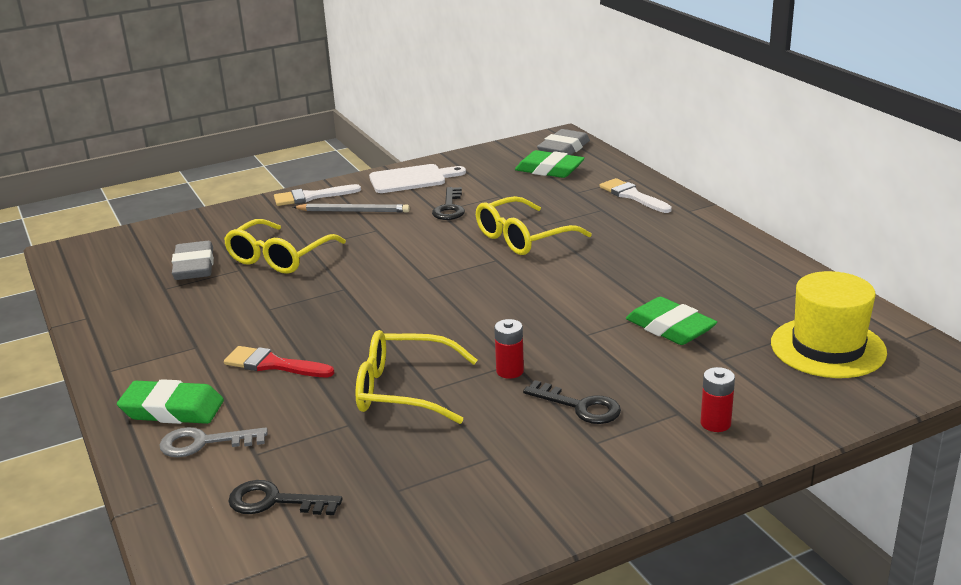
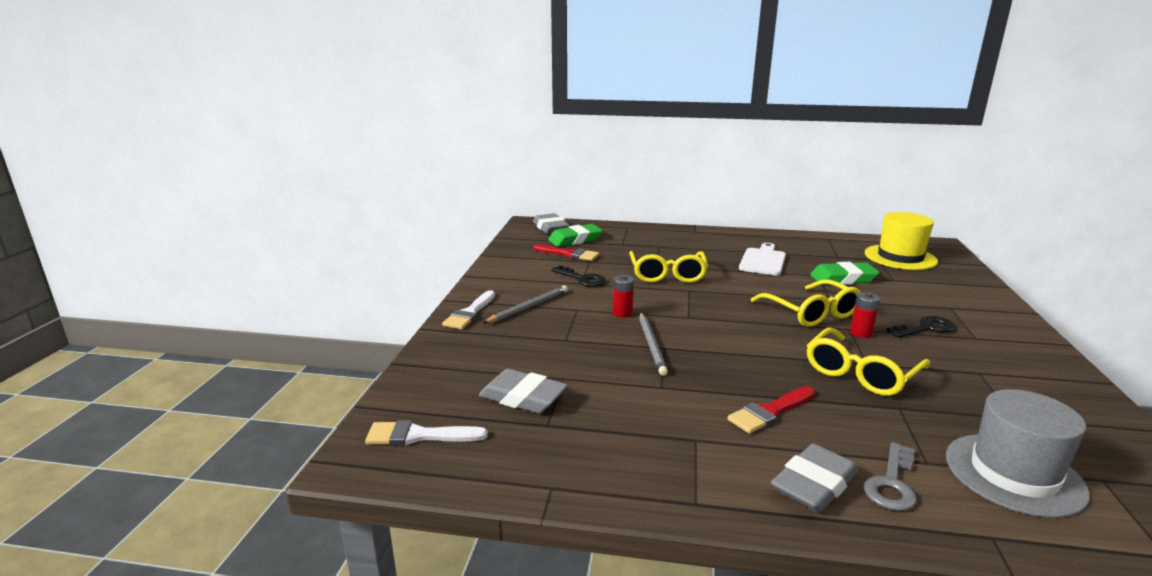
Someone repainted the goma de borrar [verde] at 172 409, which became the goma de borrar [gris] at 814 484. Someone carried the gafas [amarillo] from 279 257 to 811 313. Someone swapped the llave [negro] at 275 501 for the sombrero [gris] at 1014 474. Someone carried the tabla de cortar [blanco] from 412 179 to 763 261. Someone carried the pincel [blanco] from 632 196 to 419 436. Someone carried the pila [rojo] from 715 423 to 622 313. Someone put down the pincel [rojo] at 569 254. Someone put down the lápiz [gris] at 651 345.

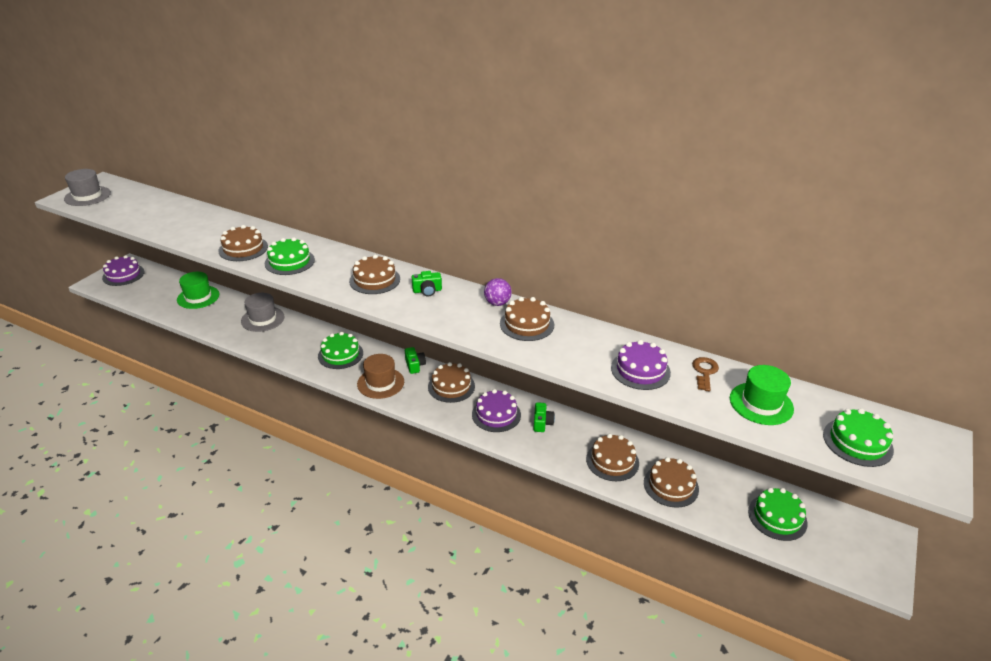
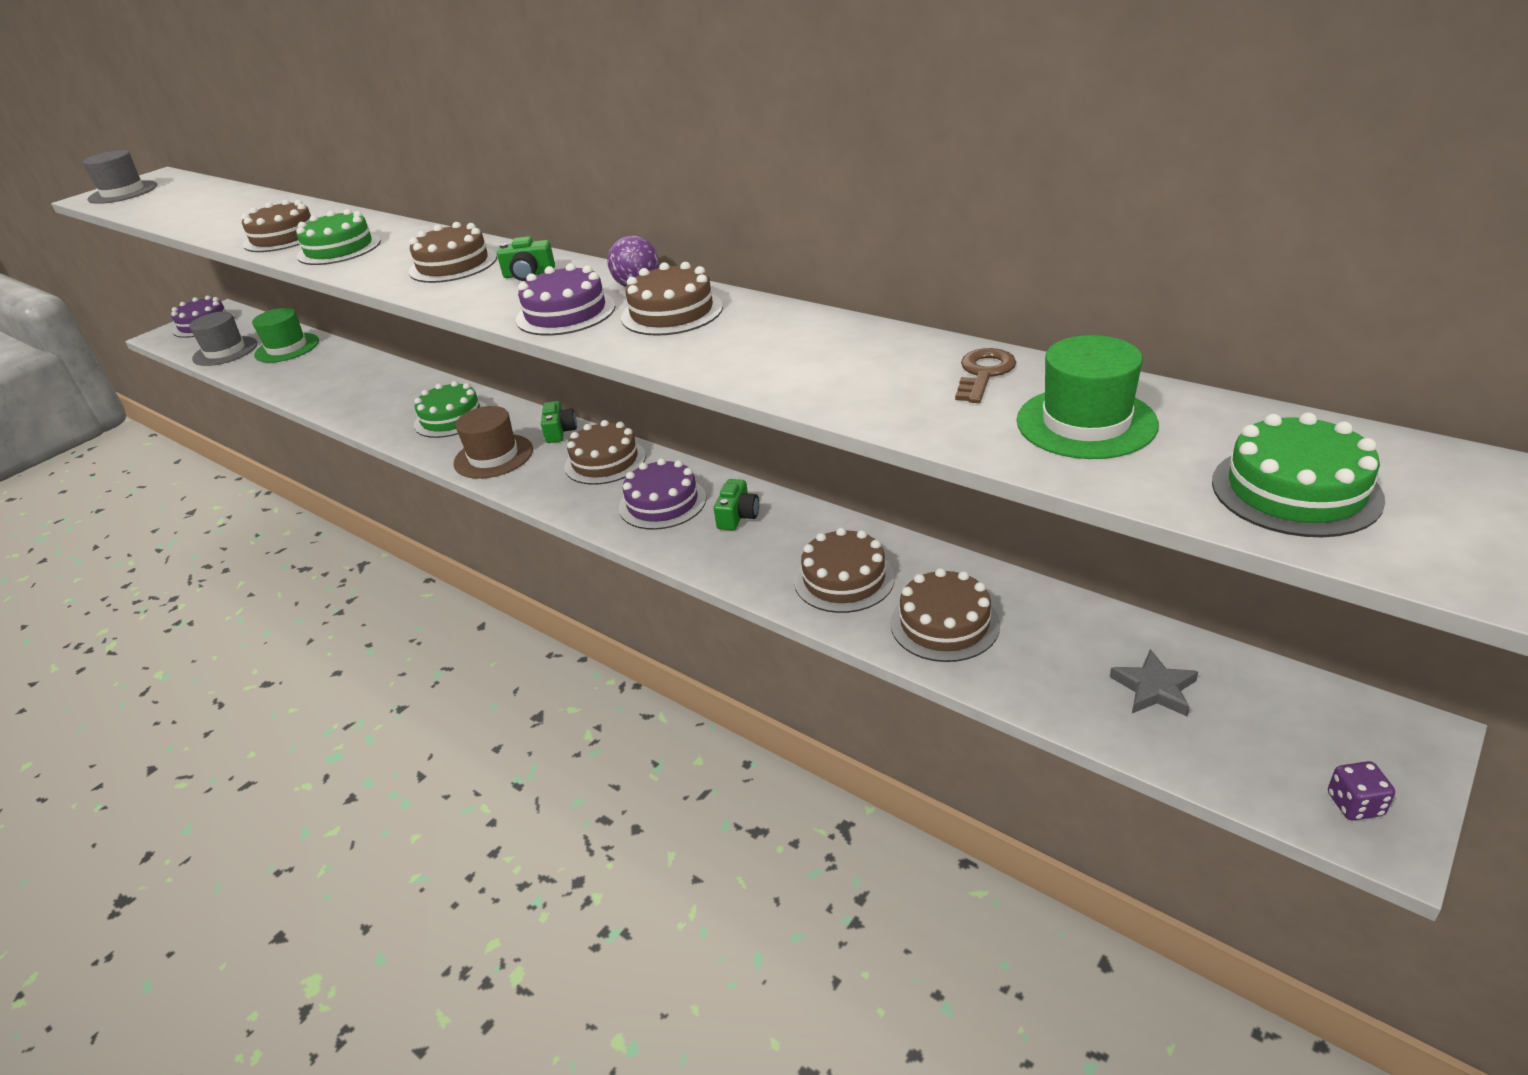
Someone carried the sombrero [gris] from 262 319 to 225 351. Someone carried the tarta [morado] from 640 370 to 565 313. Someone swapped the tarta [verde] at 777 517 for the estrella [gris] at 1154 688. Someone put down the dado [morado] at 1355 804.

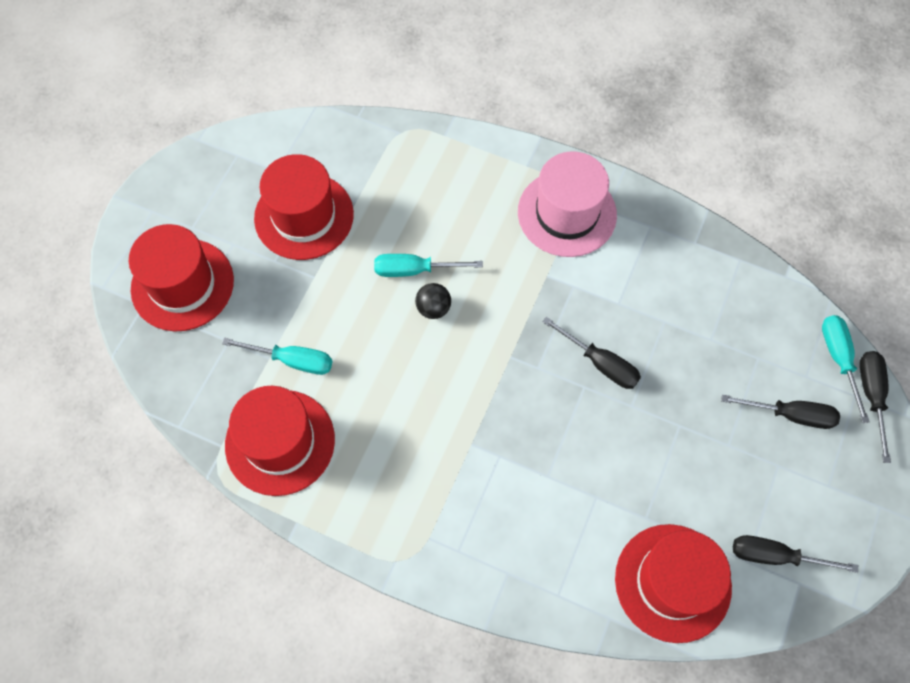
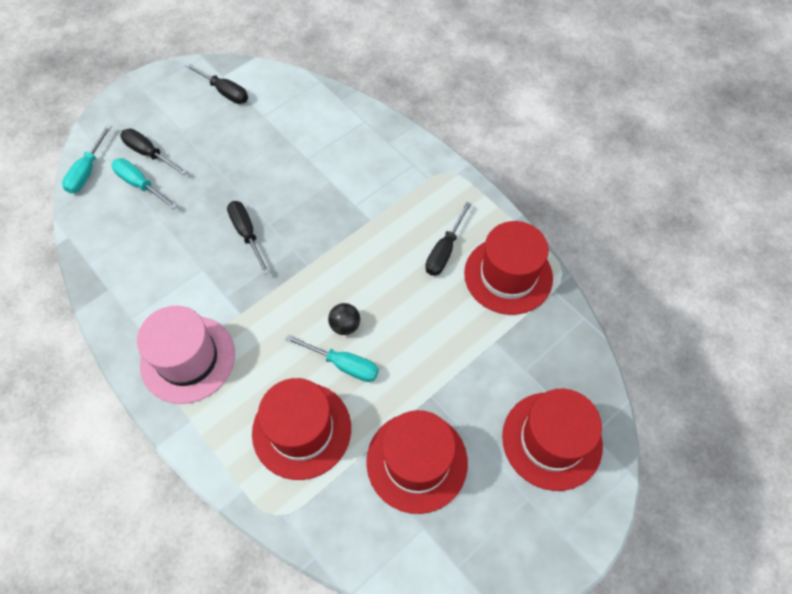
Someone carried the destornillador [turquesa] from 292 360 to 140 184. Someone carried the sombrero [rojo] from 672 582 to 301 430. Someone carried the destornillador [negro] from 871 396 to 444 251.

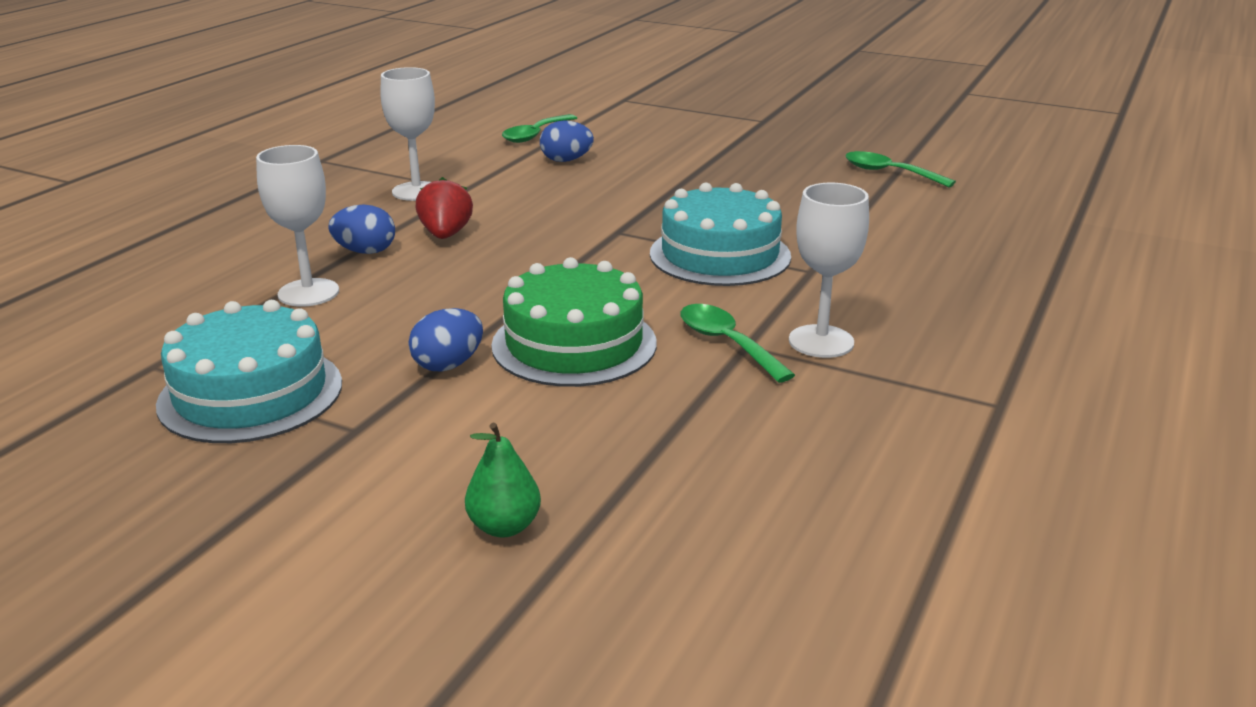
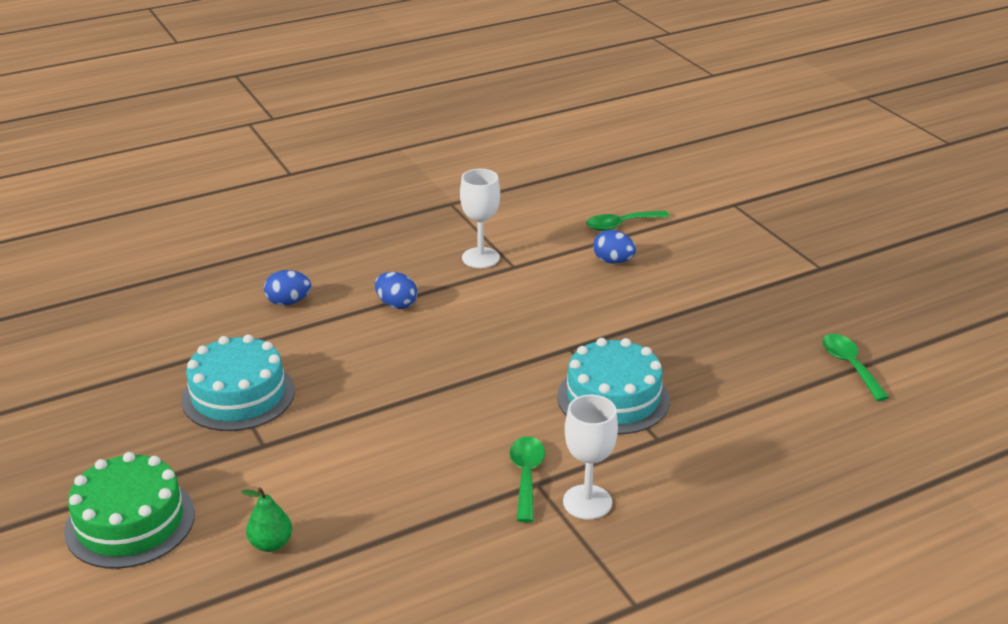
Someone took away the copa [blanco] at 308 293. Someone carried the huevo [azul] from 448 365 to 288 302. Someone took away the fresa [rojo] at 445 235. Someone carried the tarta [verde] from 574 344 to 130 522.

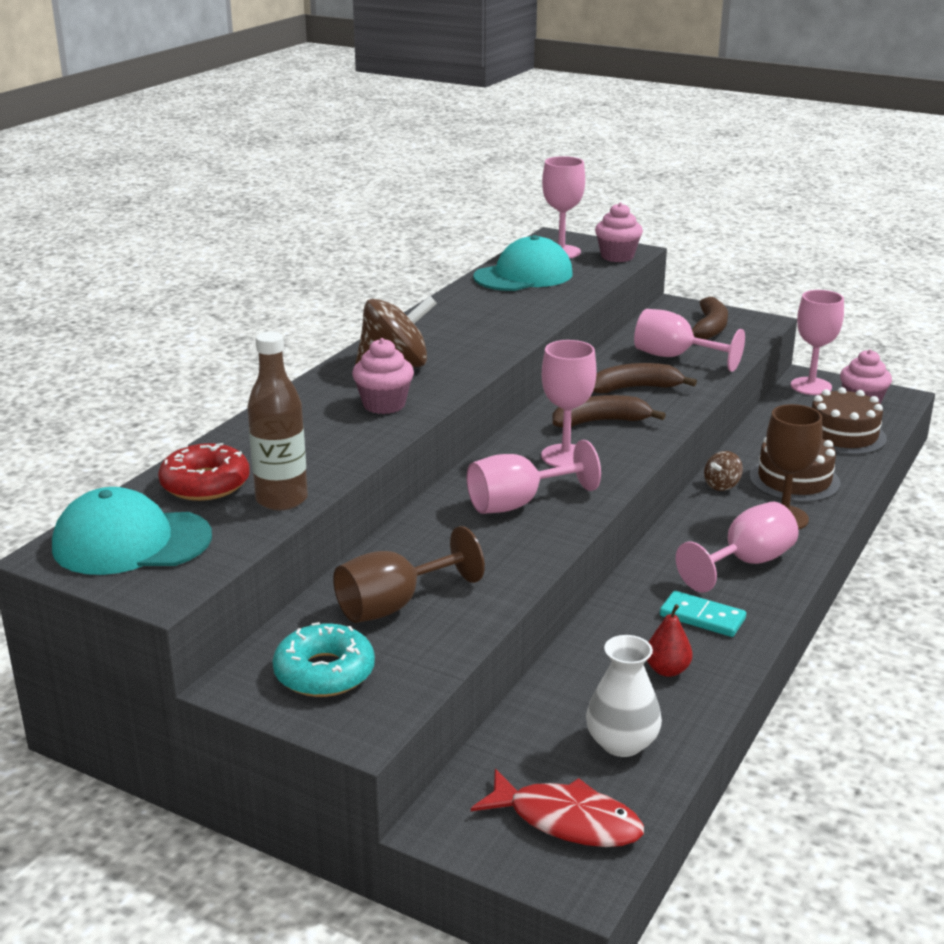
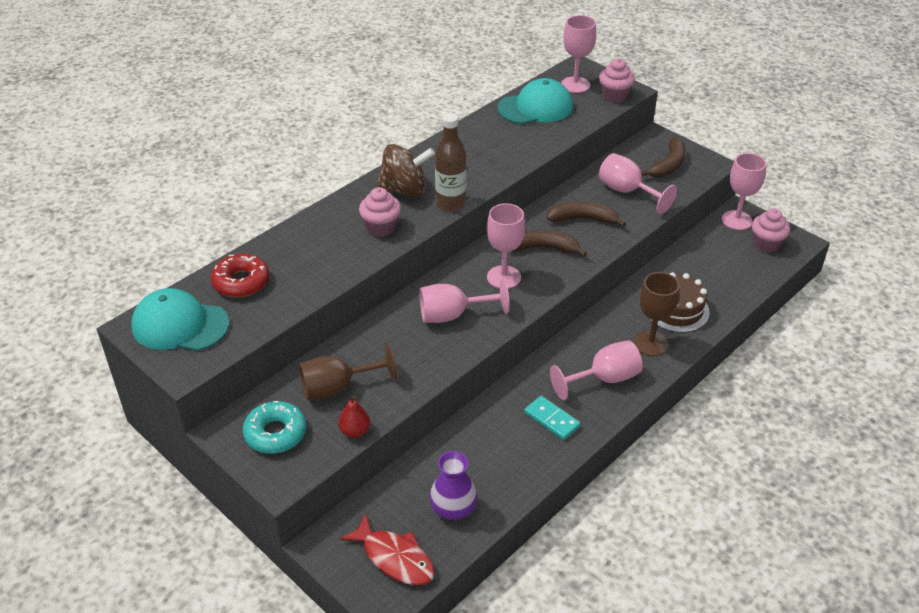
Someone carried the botella [marrón] from 281 499 to 450 204. Someone repainted the florero [blanco] at 622 743, which became the florero [morado] at 453 508. Someone carried the pera [rojo] from 667 670 to 355 431. Someone took away the peonza [marrón] at 722 485. Someone took away the tarta [marrón] at 843 435.

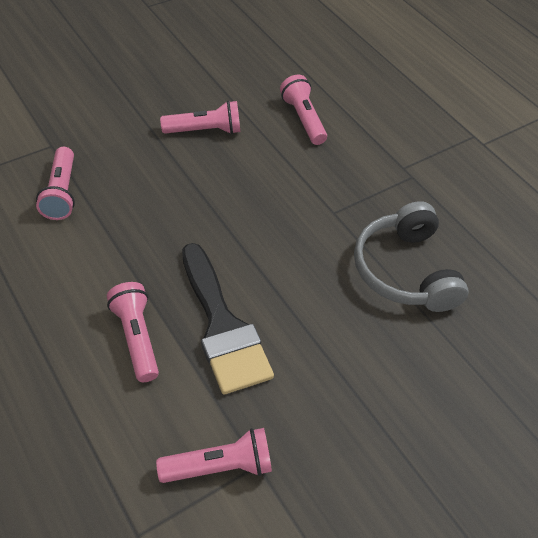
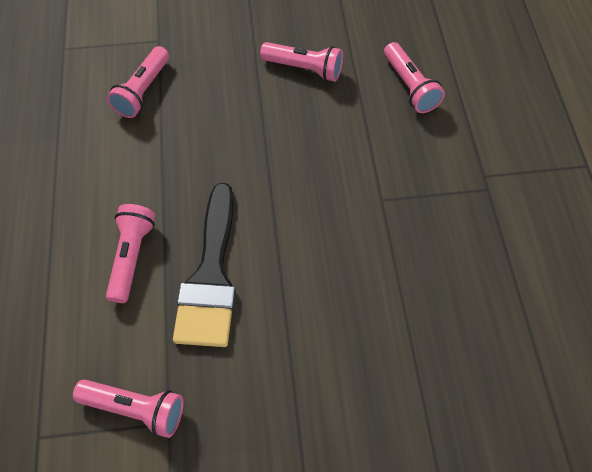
Someone rotated the lámpara de mano [rosa] at 303 119 by 150 degrees clockwise. Someone took away the auriculares [gris] at 404 271.

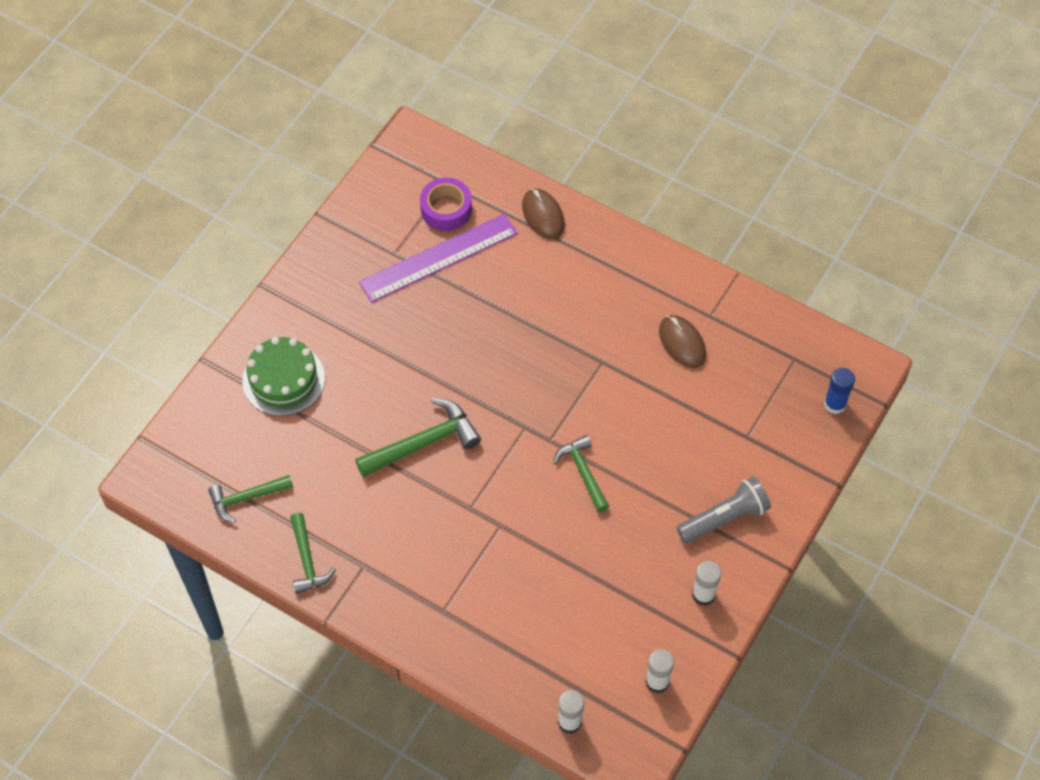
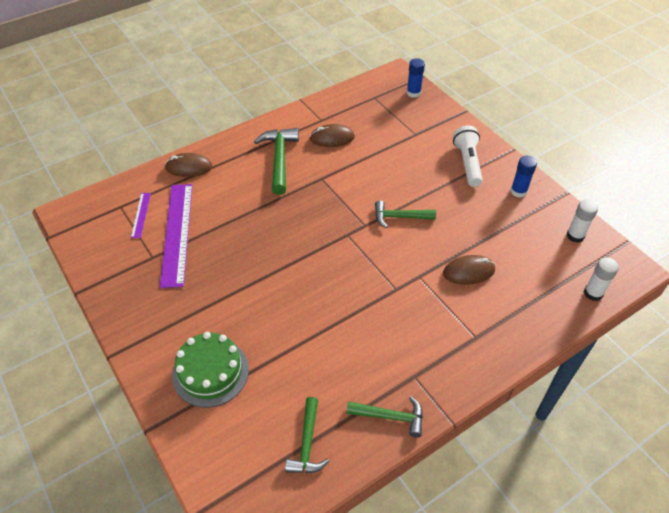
Someone carried the martillo [verde] from 424 443 to 279 159. Someone swapped the cinta adhesiva [morado] at 446 209 for the regla [morado] at 141 215. Someone repainted the lámpara de mano [gris] at 724 518, which became the lámpara de mano [blanco] at 467 163. Someone repainted the barra de pegamento [blanco] at 703 594, which became the barra de pegamento [azul] at 518 191. Someone put down the ratón [marrón] at 468 272.

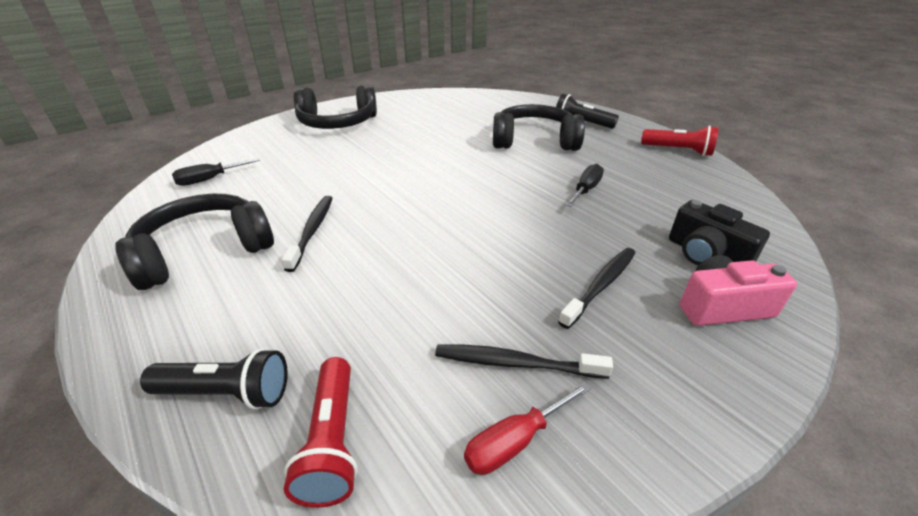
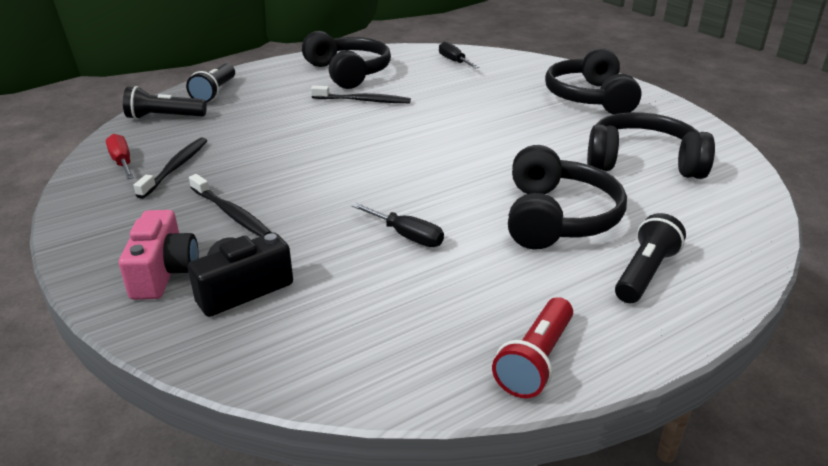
Someone repainted the lámpara de mano [rojo] at 332 441, which became the lámpara de mano [negro] at 164 117. Someone put down the auriculares [negro] at 642 162.

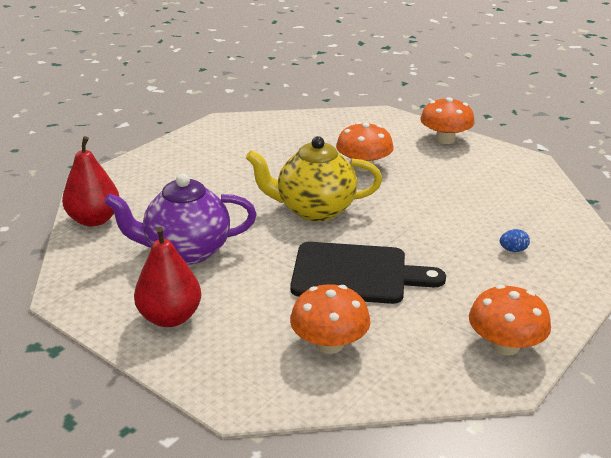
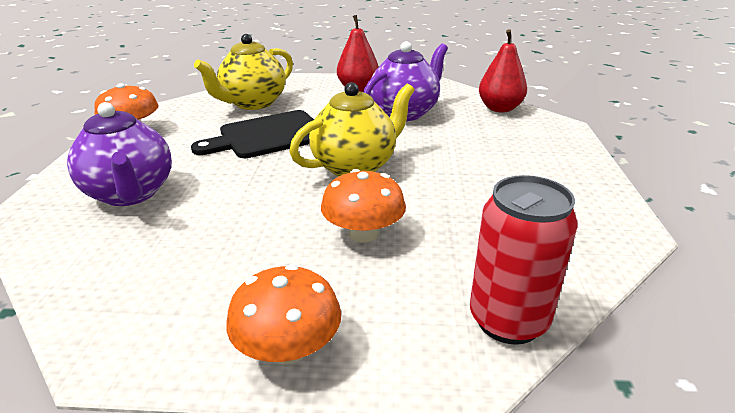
Someone swapped the seta [naranja] at 329 344 for the tetera [amarillo] at 253 103. Someone swapped the huevo [azul] at 513 250 for the tetera [morado] at 131 194. Someone put down the lata [rojo] at 508 320.

